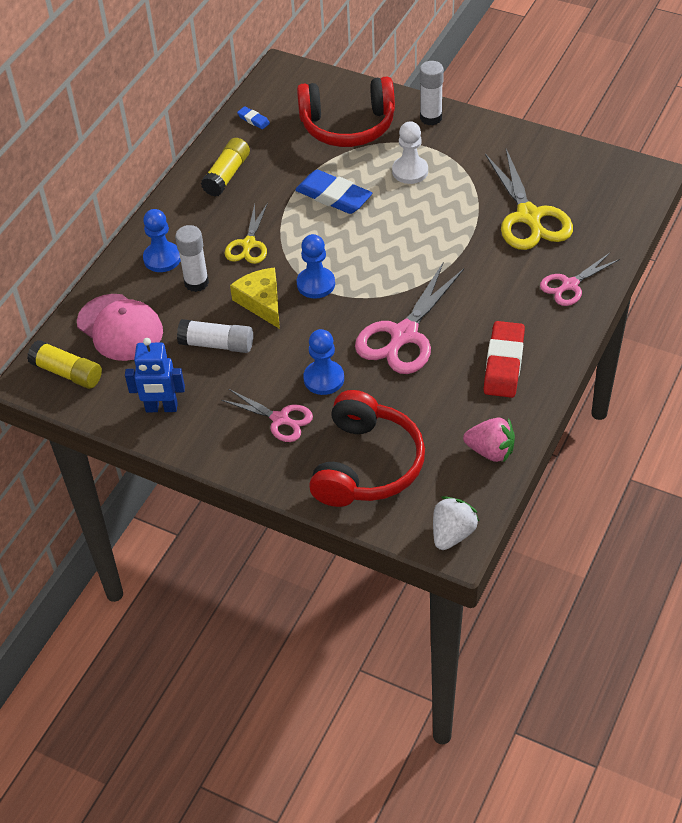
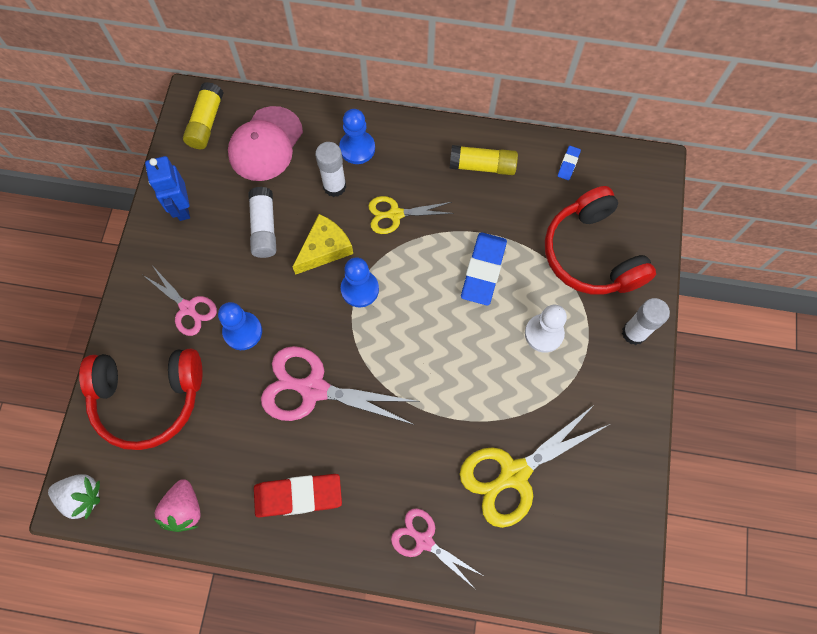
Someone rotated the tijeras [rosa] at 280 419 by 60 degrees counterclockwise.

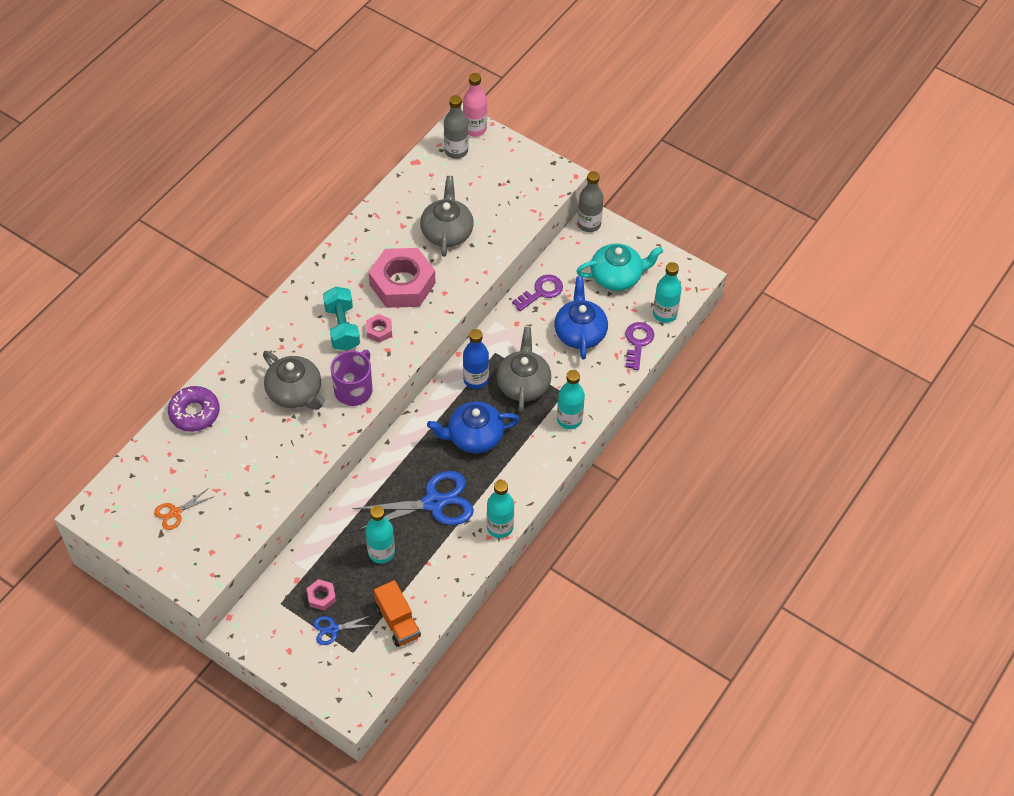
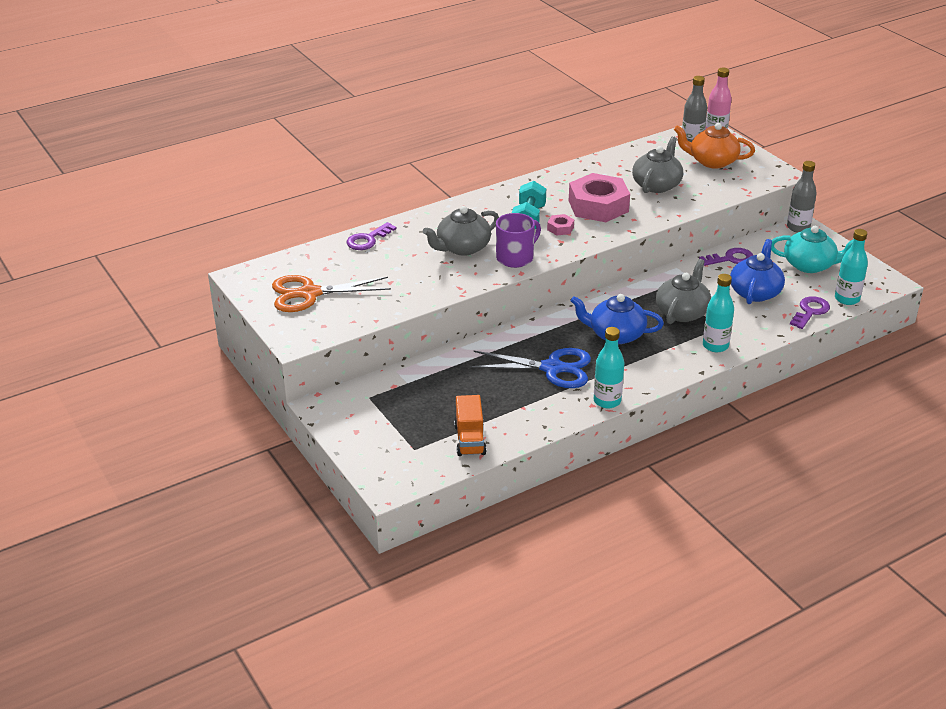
Someone scaled the tijeras [naranja] at 175 512 by 2.05. Someone swapped the rosquilla [morado] at 194 413 for the llave [morado] at 368 239. Someone rotated the tetera [gris] at 295 392 by 75 degrees clockwise. Someone took away the tuerca [rosa] at 321 597. Someone took away the tijeras [azul] at 333 629. Someone took away the botella [turquesa] at 381 552. Someone took away the botella [azul] at 475 379. Someone put down the tetera [naranja] at 712 161.

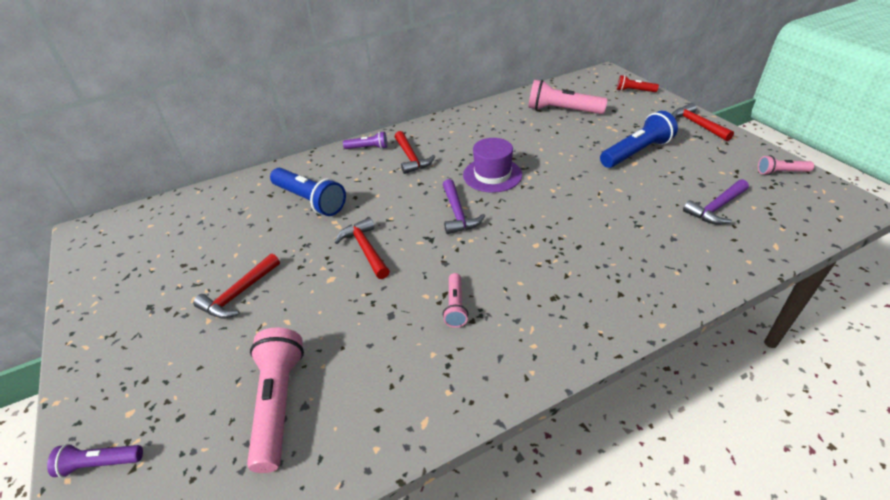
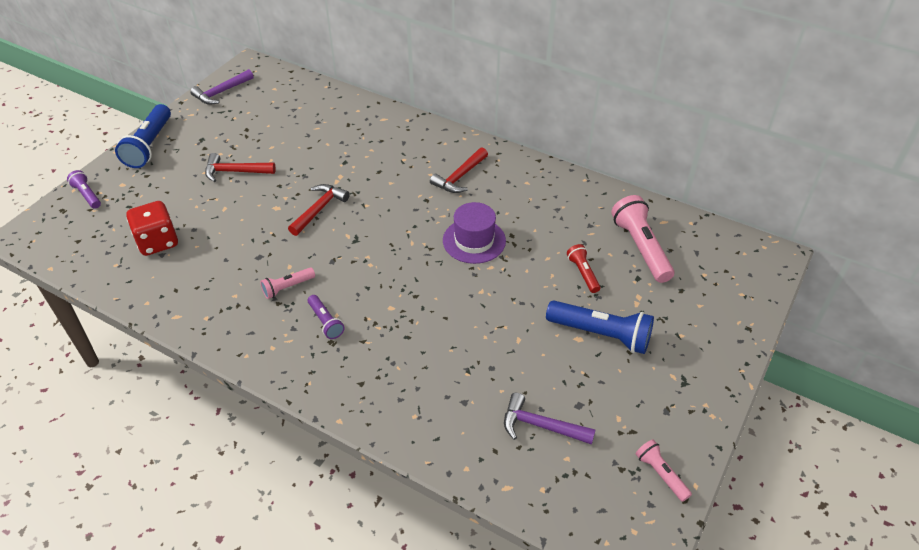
Someone swapped the lámpara de mano [rosa] at 278 403 for the dado [rojo] at 157 242. Someone carried the lámpara de mano [azul] from 310 200 to 149 145. Someone carried the lámpara de mano [morado] from 368 148 to 325 322. Someone carried the martillo [morado] from 457 213 to 221 92. Someone carried the lámpara de mano [rojo] from 634 91 to 583 273. Someone took away the martillo [rojo] at 697 125.

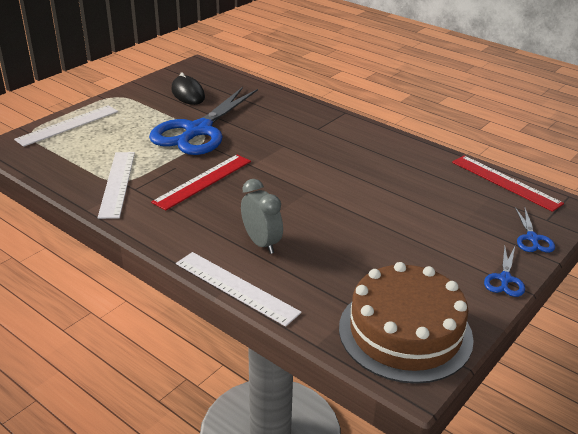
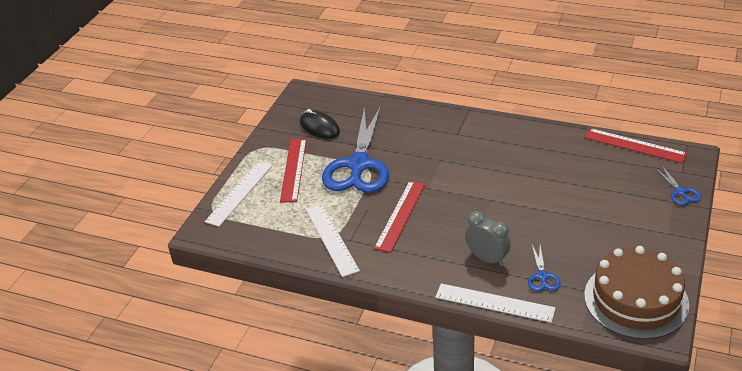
Someone carried the tijeras [azul] from 505 279 to 542 276. Someone put down the regla [rojo] at 293 169.

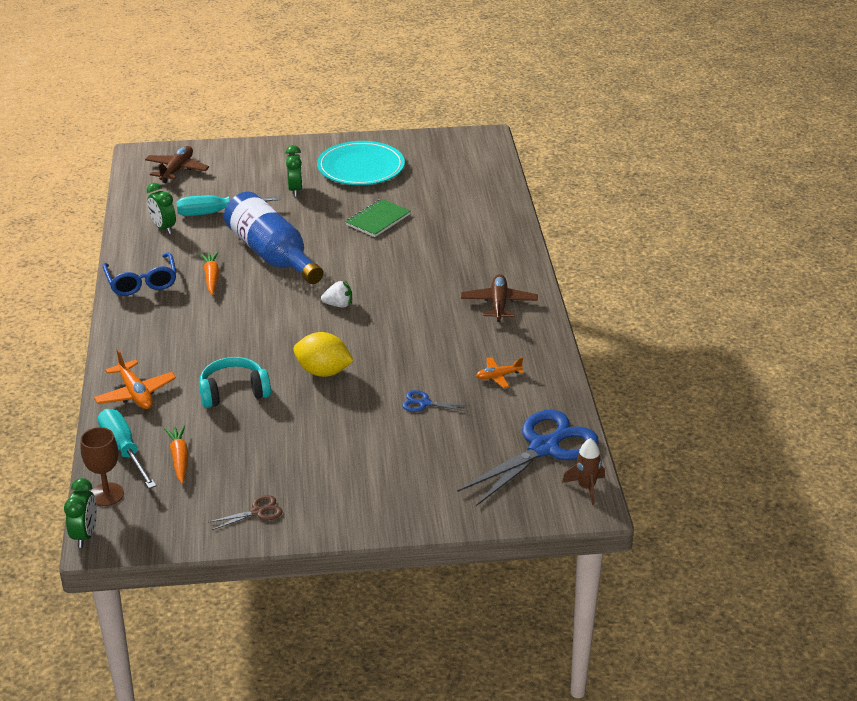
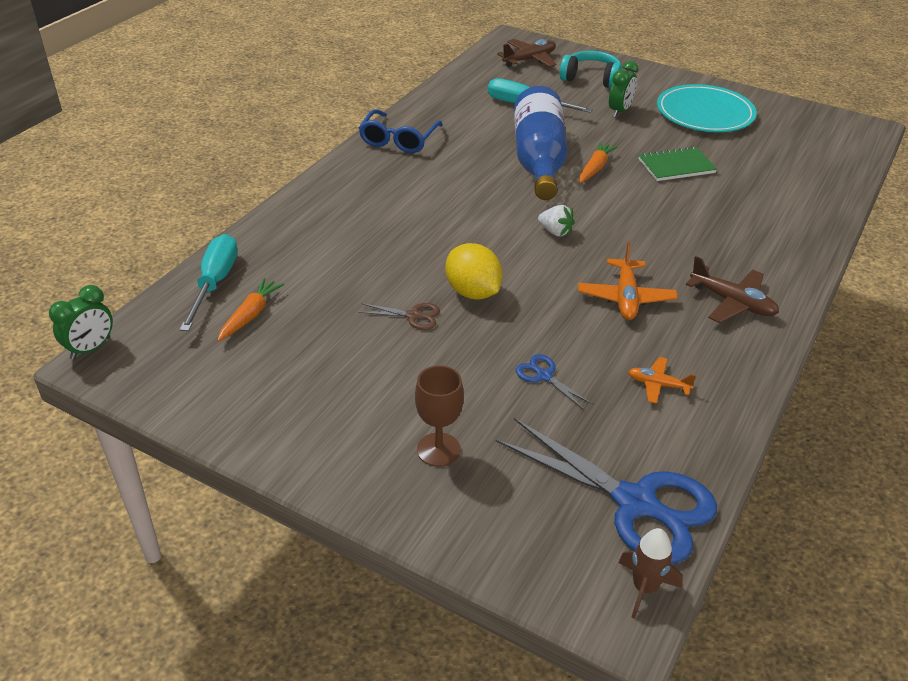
Someone carried the copa [marrón] from 106 494 to 438 449. Someone carried the avión [naranja] from 135 393 to 625 297. Someone took away the despertador [verde] at 163 228. Someone carried the auriculares [turquesa] from 233 392 to 591 79. Someone carried the zanahoria [naranja] from 211 277 to 595 168. Someone carried the tijeras [marrón] from 257 512 to 413 316. Someone rotated the tijeras [azul] at 544 448 by 45 degrees clockwise. Someone rotated the avión [marrón] at 499 304 by 90 degrees clockwise.

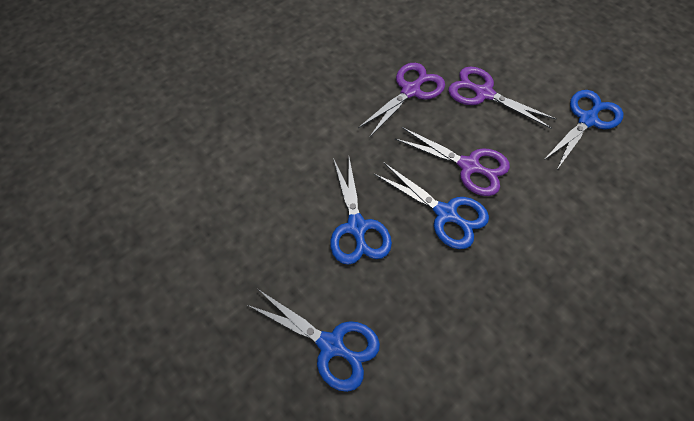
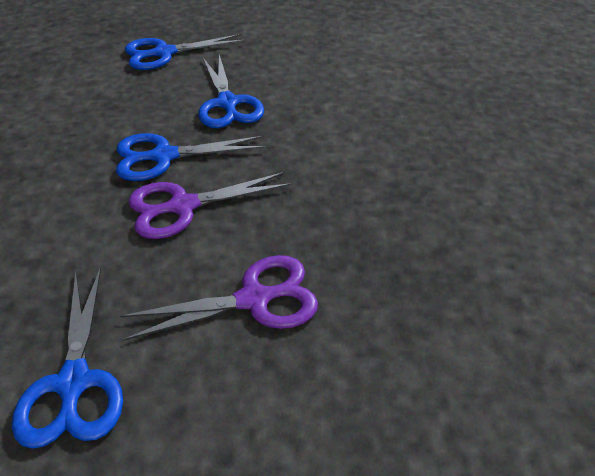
Someone rotated the tijeras [azul] at 357 227 by 135 degrees counterclockwise. Someone took away the tijeras [morado] at 410 91.

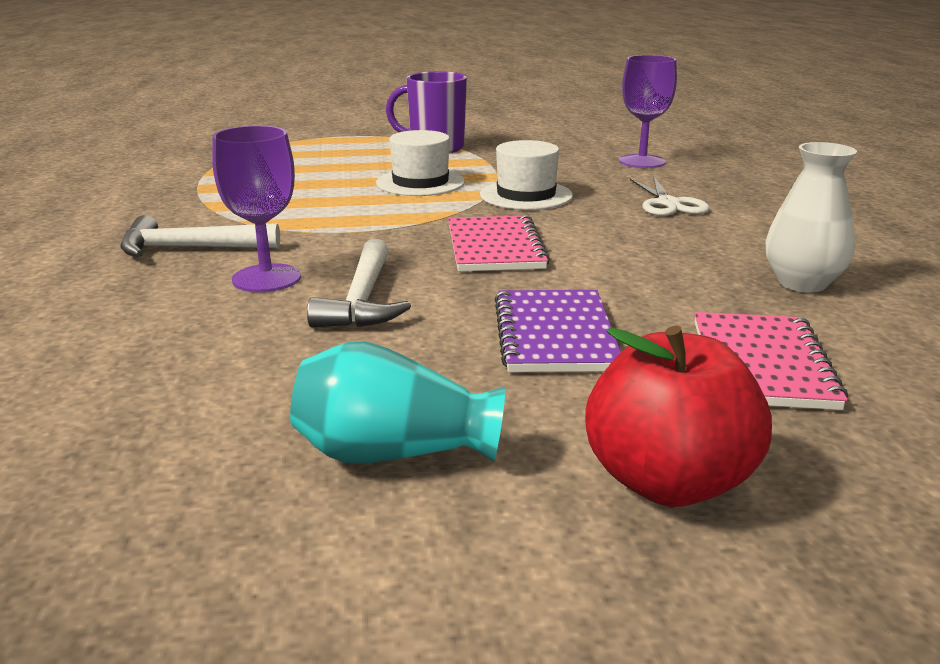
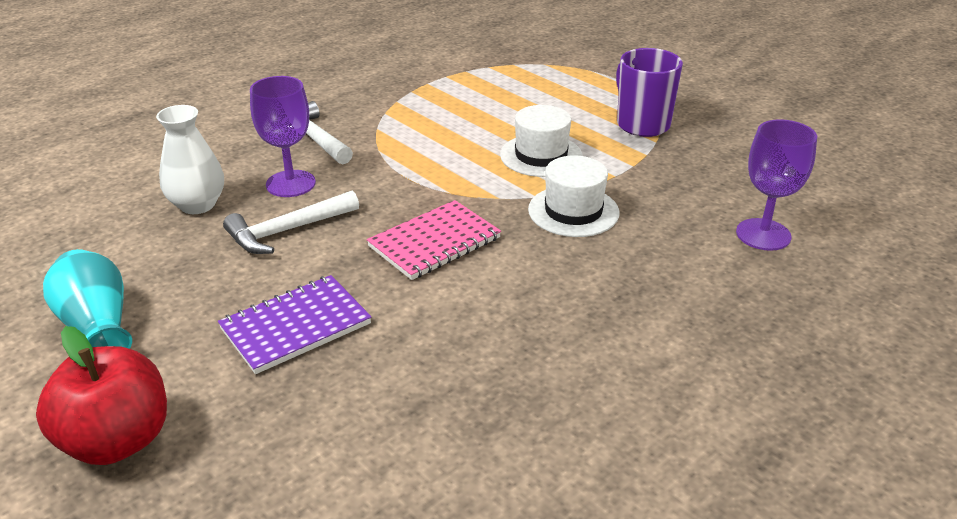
Someone took away the tijeras [blanco] at 669 204. Someone took away the cuaderno [rosa] at 761 364. Someone carried the florero [blanco] from 802 283 to 197 205.

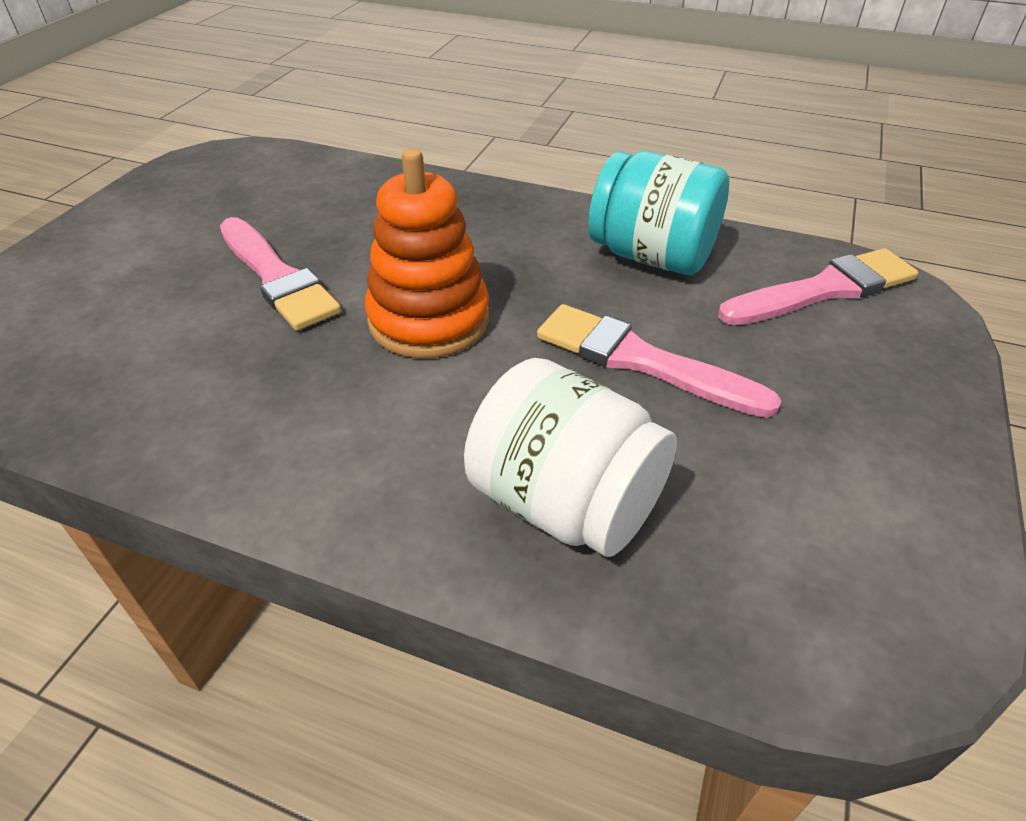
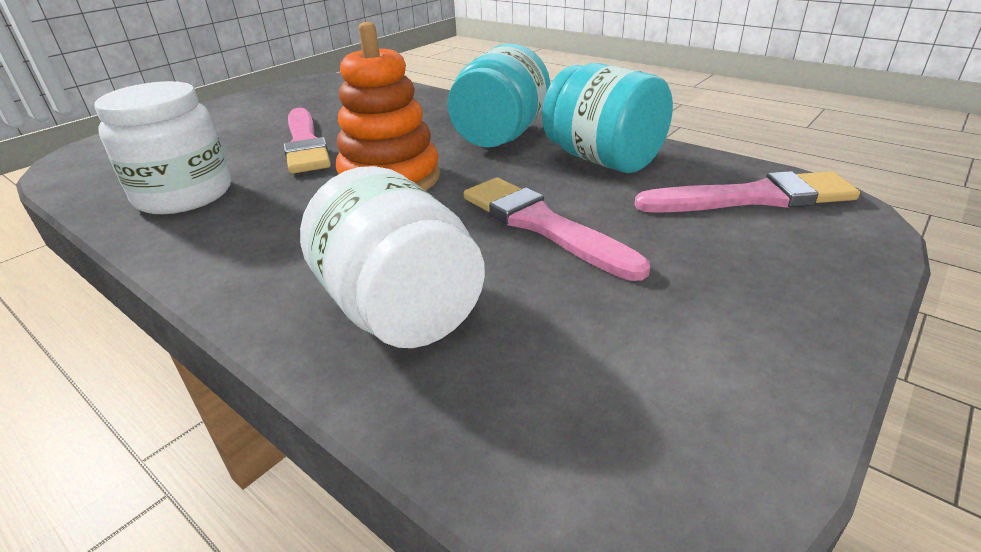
Someone put down the tarro [blanco] at 184 195. Someone put down the tarro [turquesa] at 500 136.

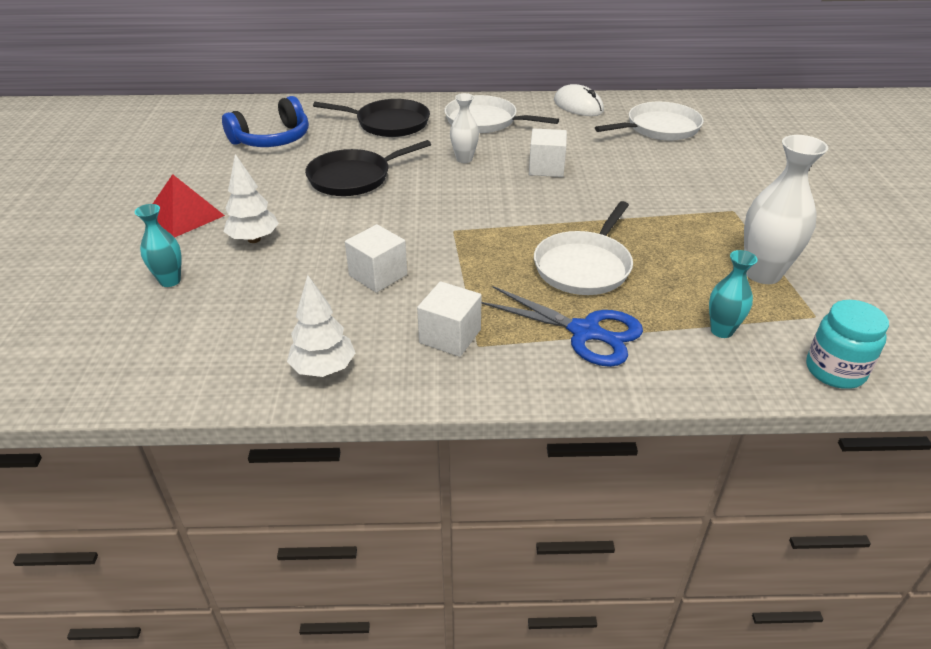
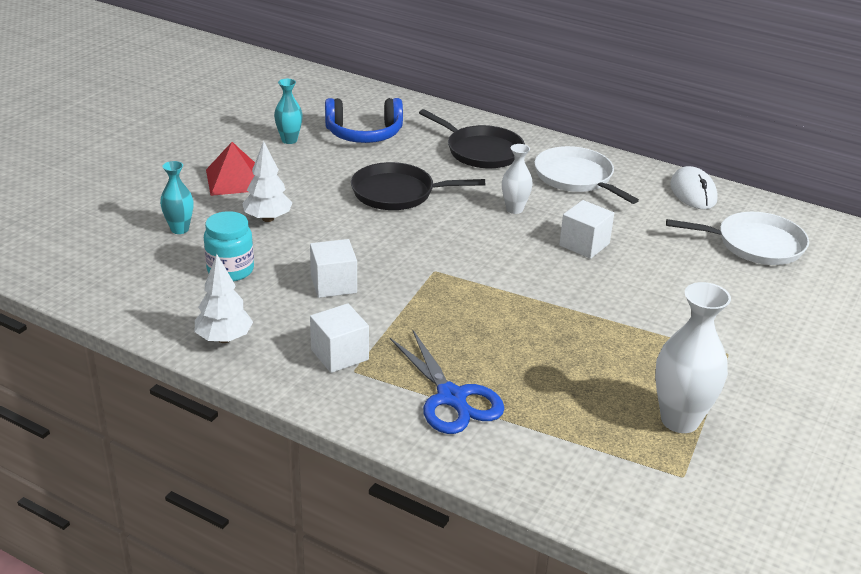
Someone took away the sartén [blanco] at 584 266. Someone carried the florero [turquesa] from 721 331 to 289 140. Someone carried the tarro [turquesa] from 835 371 to 230 270.

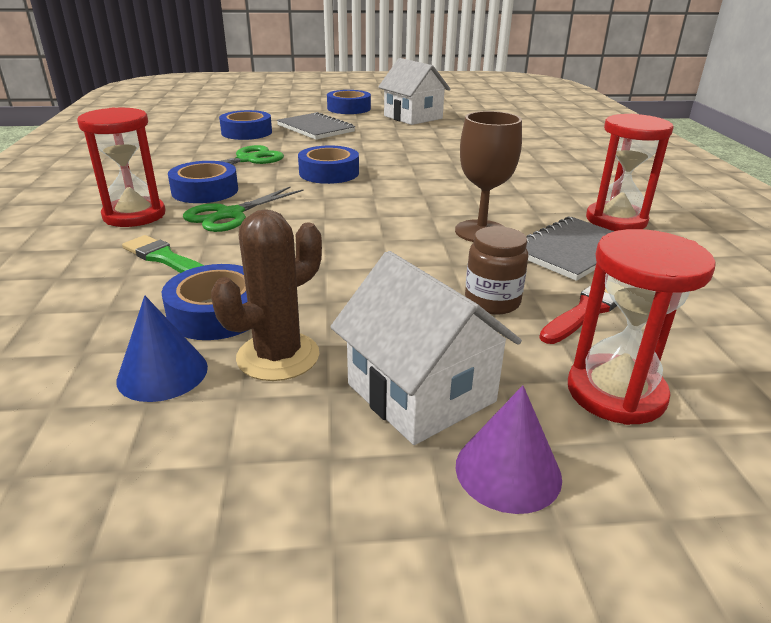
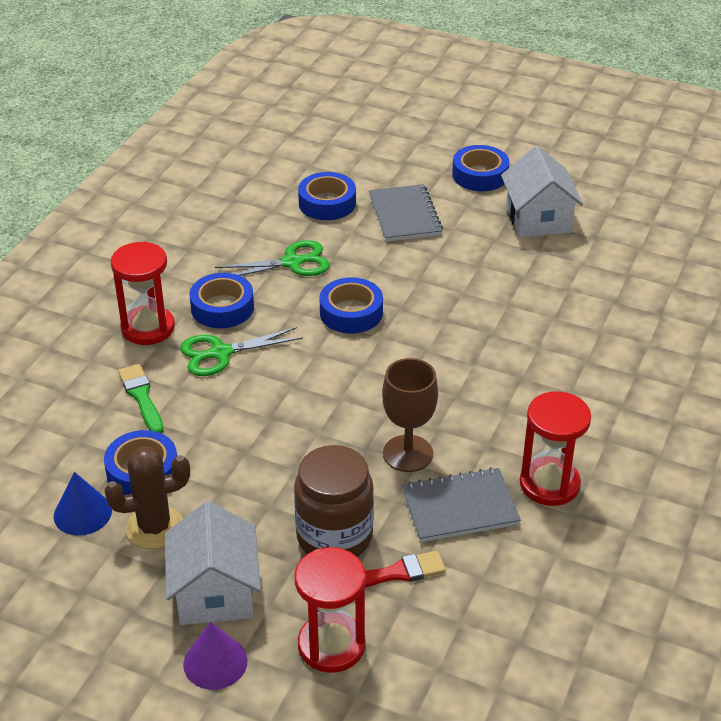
Someone scaled the tarro [marrón] at 492 301 by 1.66.

